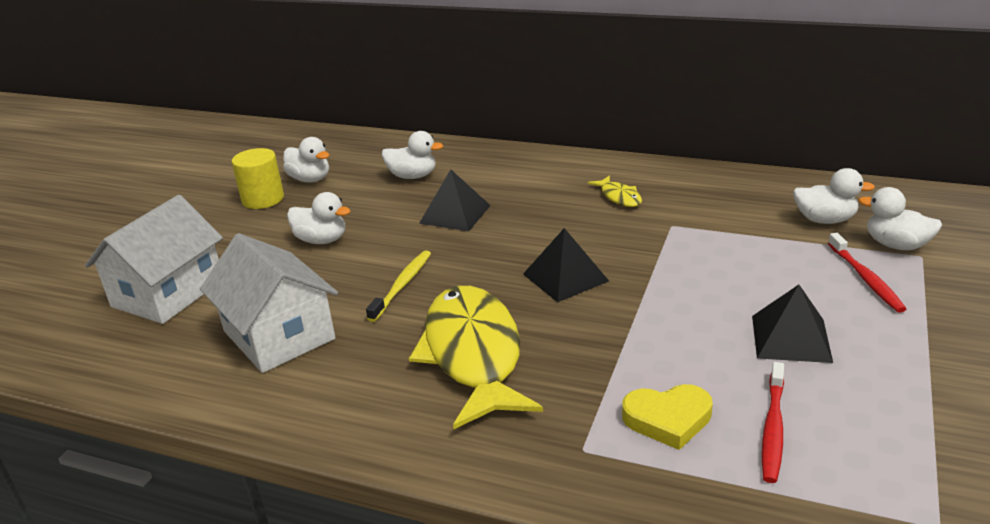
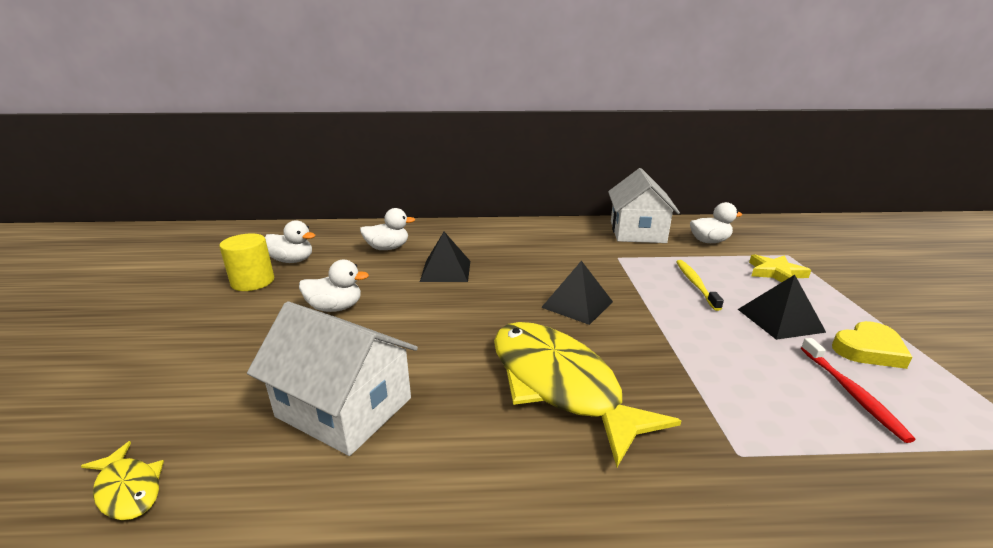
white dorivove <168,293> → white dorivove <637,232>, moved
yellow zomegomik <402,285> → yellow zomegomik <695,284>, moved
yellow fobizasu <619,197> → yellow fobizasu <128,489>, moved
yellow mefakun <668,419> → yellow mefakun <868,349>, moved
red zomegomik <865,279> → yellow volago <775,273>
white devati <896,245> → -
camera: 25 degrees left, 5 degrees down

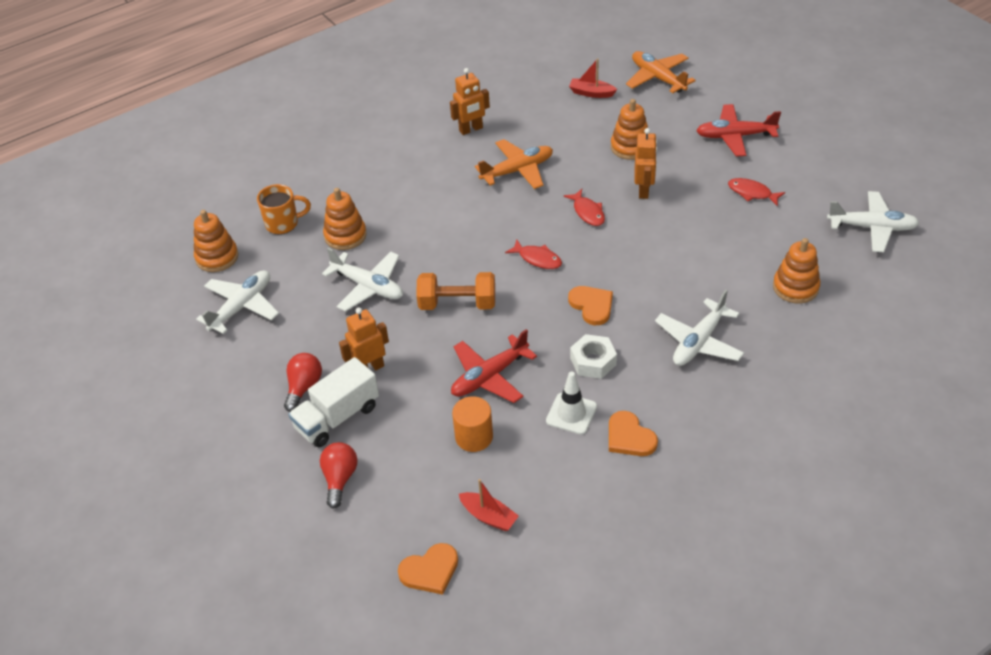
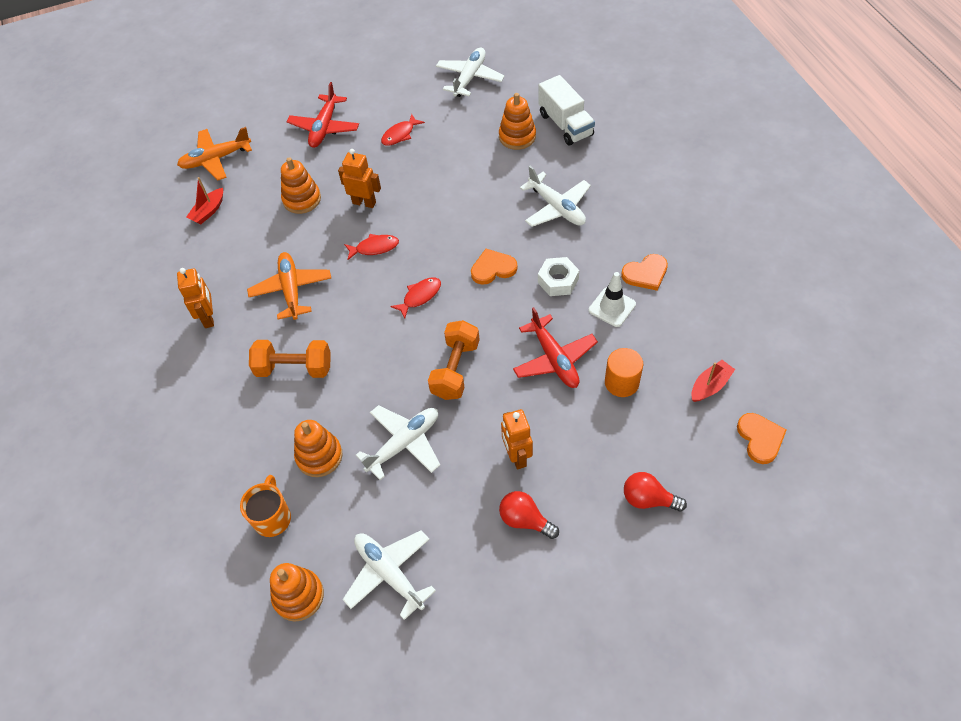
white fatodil <337,417> → white fatodil <565,125>, moved
- → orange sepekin <294,368>
camera: 75 degrees left, 10 degrees up

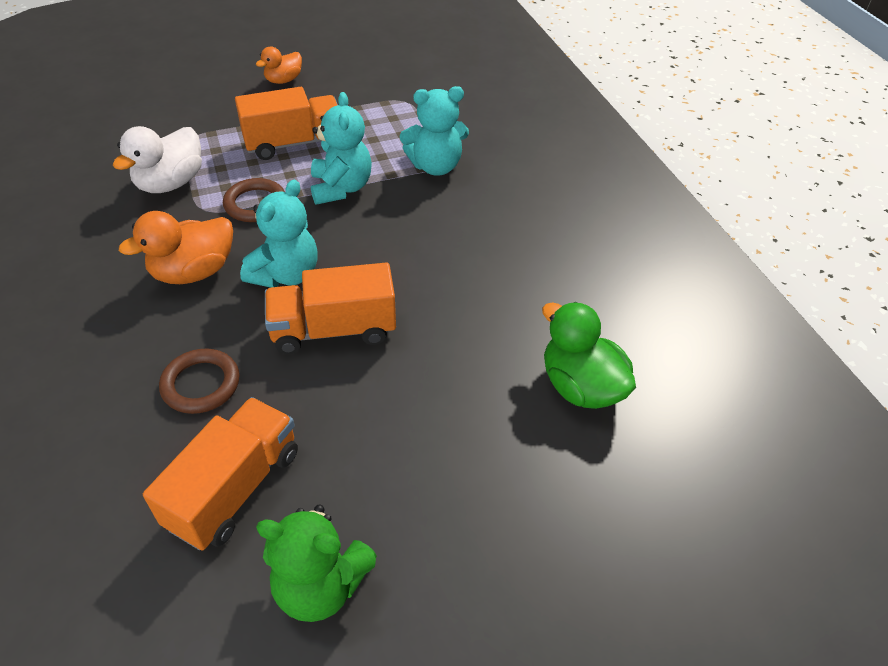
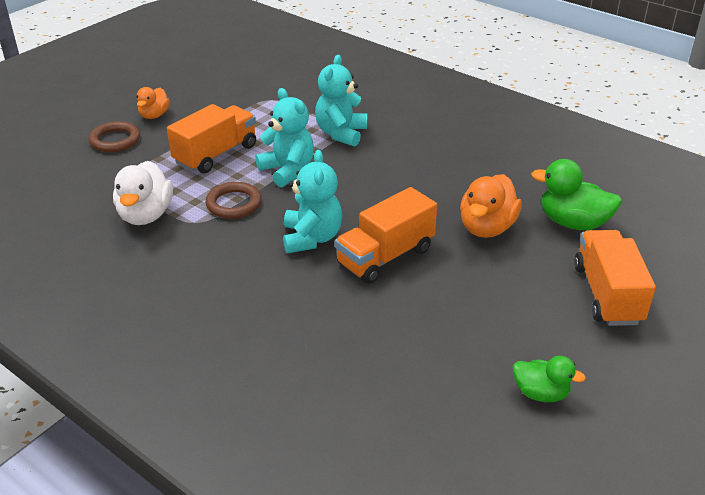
orange devati <193,272> → orange devati <487,227>, moved
orange fatodil <235,488> → orange fatodil <607,294>, moved
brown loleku <201,384> → brown loleku <115,140>, moved
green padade <320,585> → green devati <540,393>
turquoise padade <435,166> → turquoise padade <341,133>, 150 degrees clockwise
camera: 30 degrees left, 10 degrees down

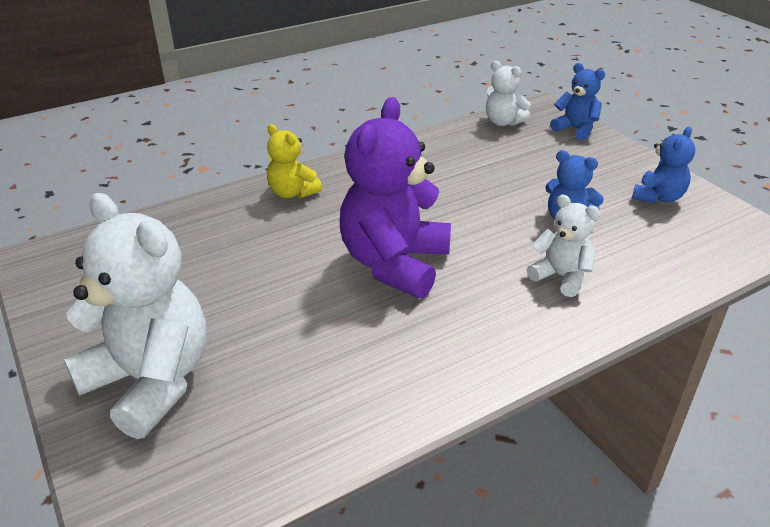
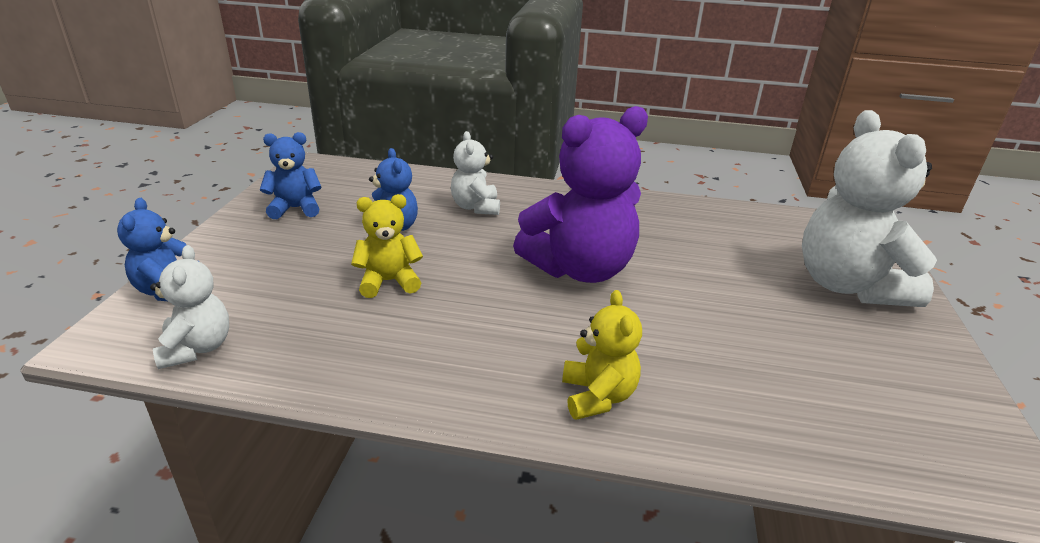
- → yellow padade <389,282>
camera: 140 degrees left, 5 degrees down

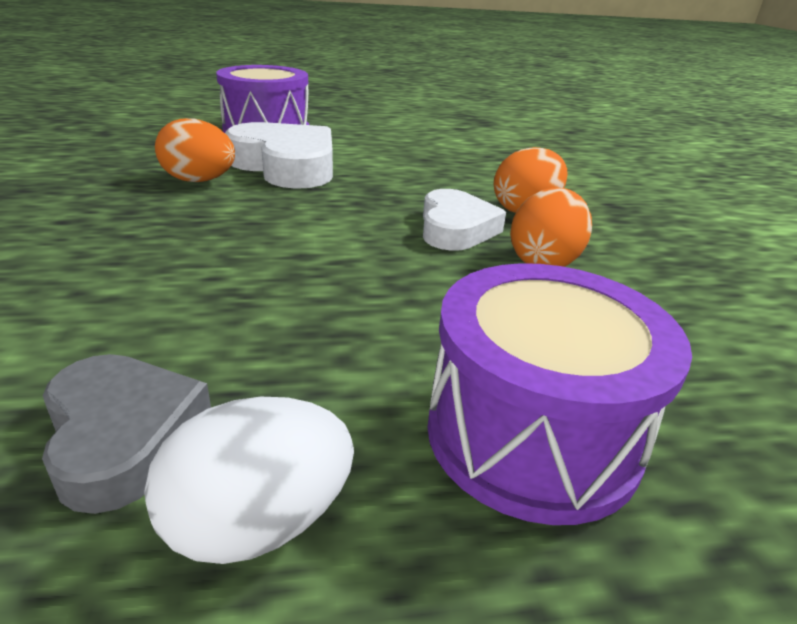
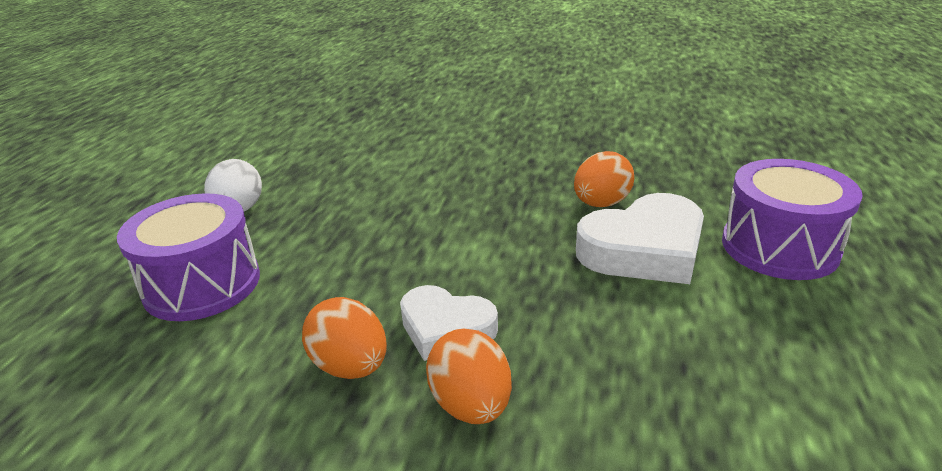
grey mefakun <123,436> → -
camera: 115 degrees right, 0 degrees up

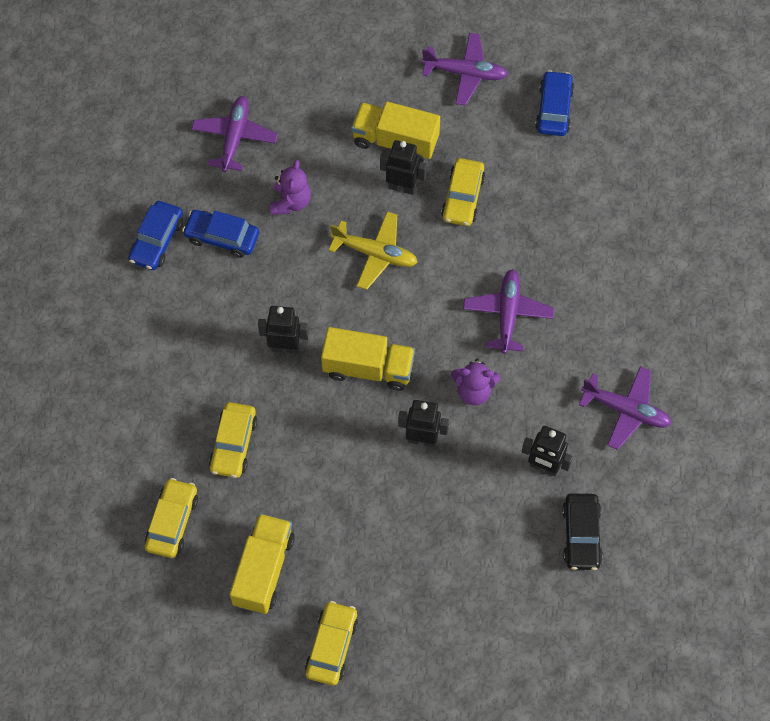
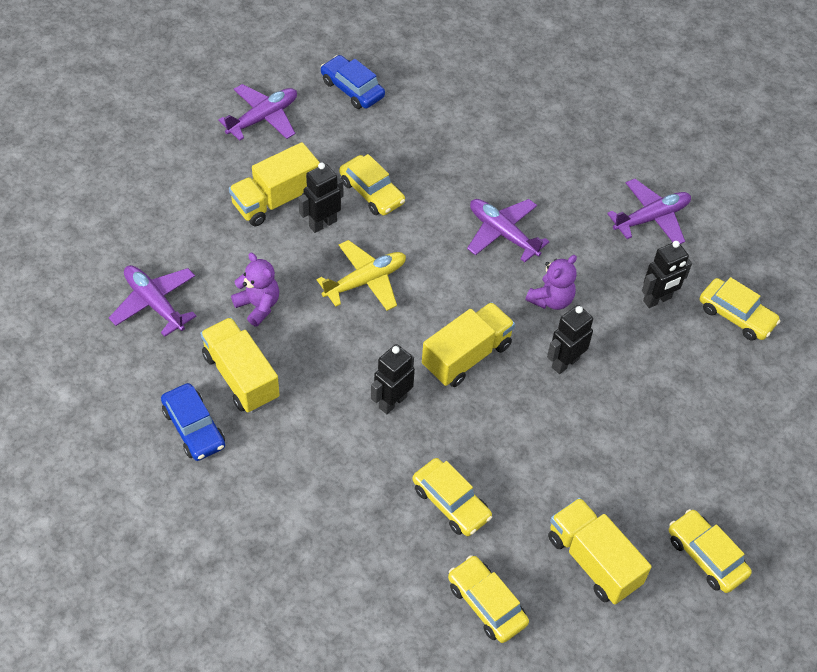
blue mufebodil <222,237> → yellow fatodil <241,377>
black mufebodil <581,535> → yellow mufebodil <736,315>
camera: 55 degrees left, 10 degrees down

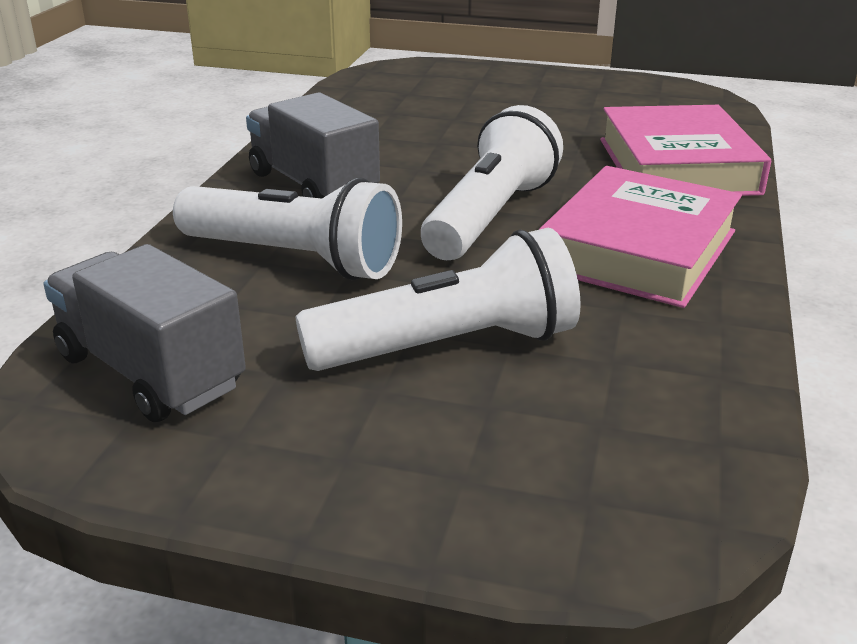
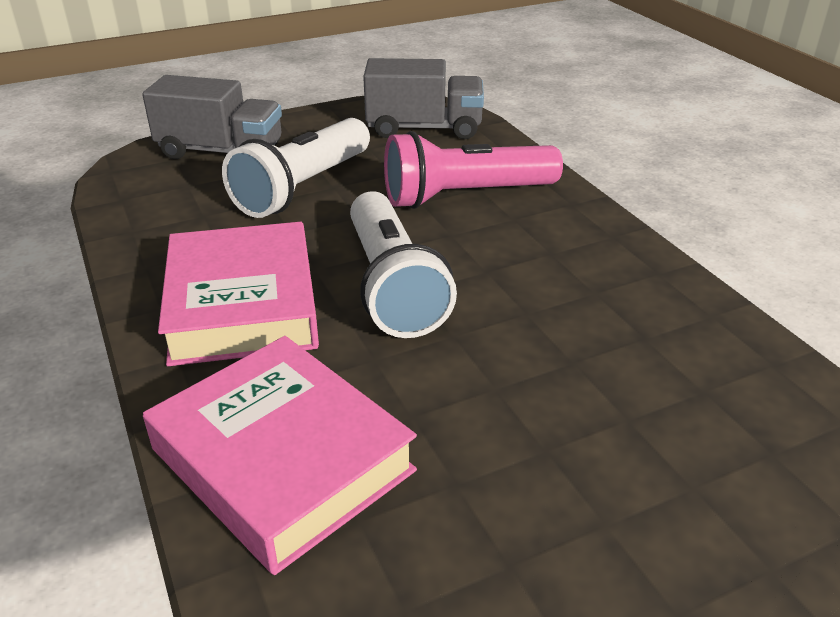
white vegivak <295,259> → pink vegivak <465,196>
grey fatodil <313,185> → grey fatodil <221,151>, moved
camera: 140 degrees right, 5 degrees up

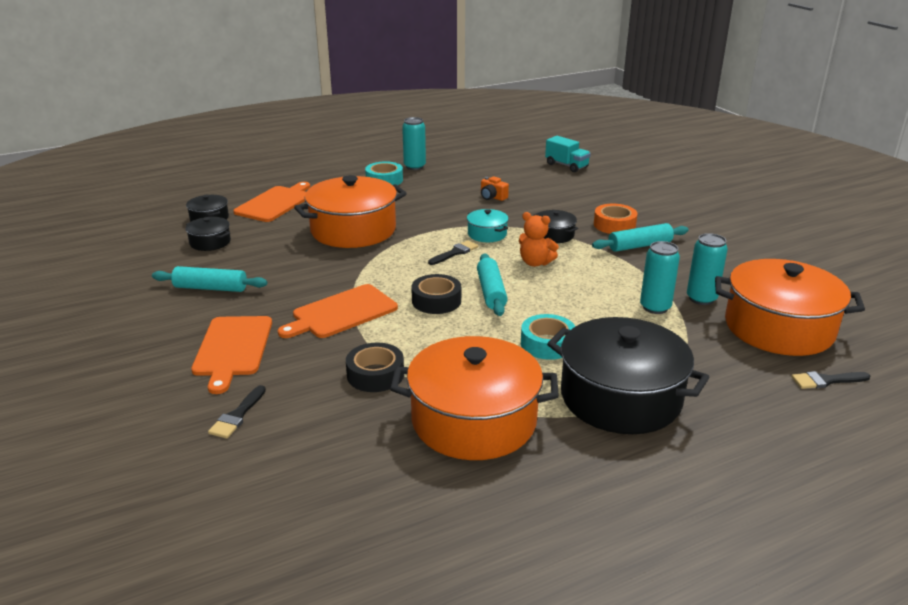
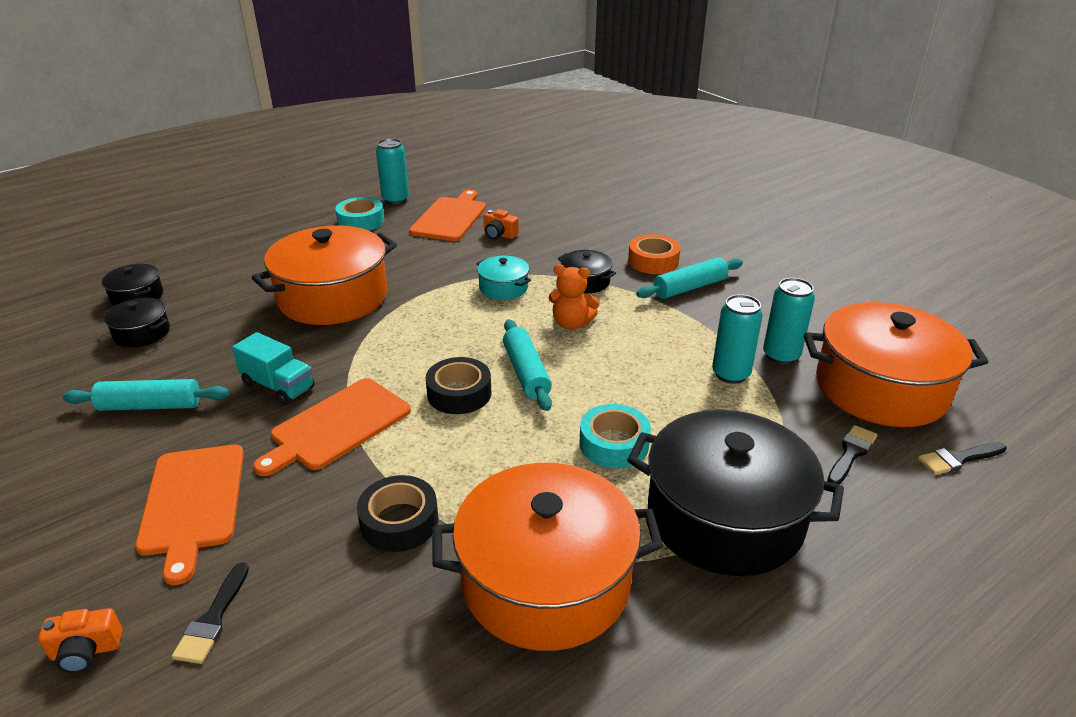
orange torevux <275,203> → orange torevux <450,218>, moved
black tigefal <455,253> → black tigefal <851,453>, moved
turquoise fatodil <566,166> → turquoise fatodil <278,386>, moved
- → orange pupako <86,651>
camera: 10 degrees left, 5 degrees up

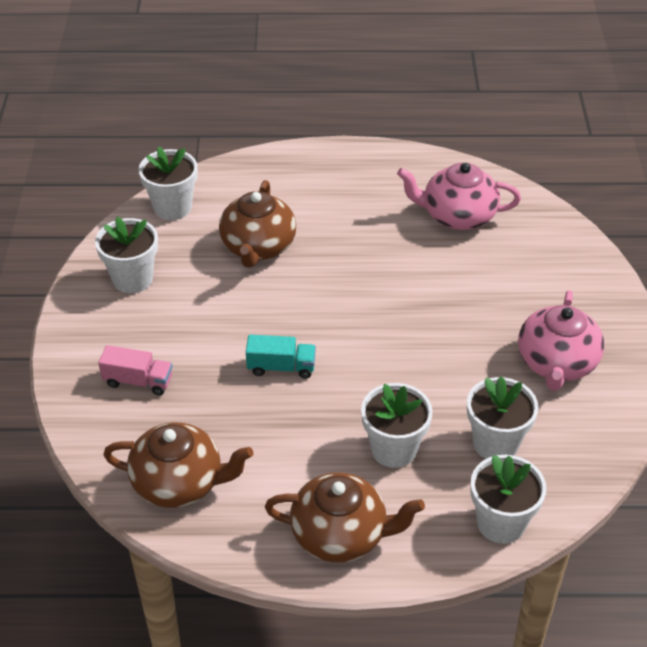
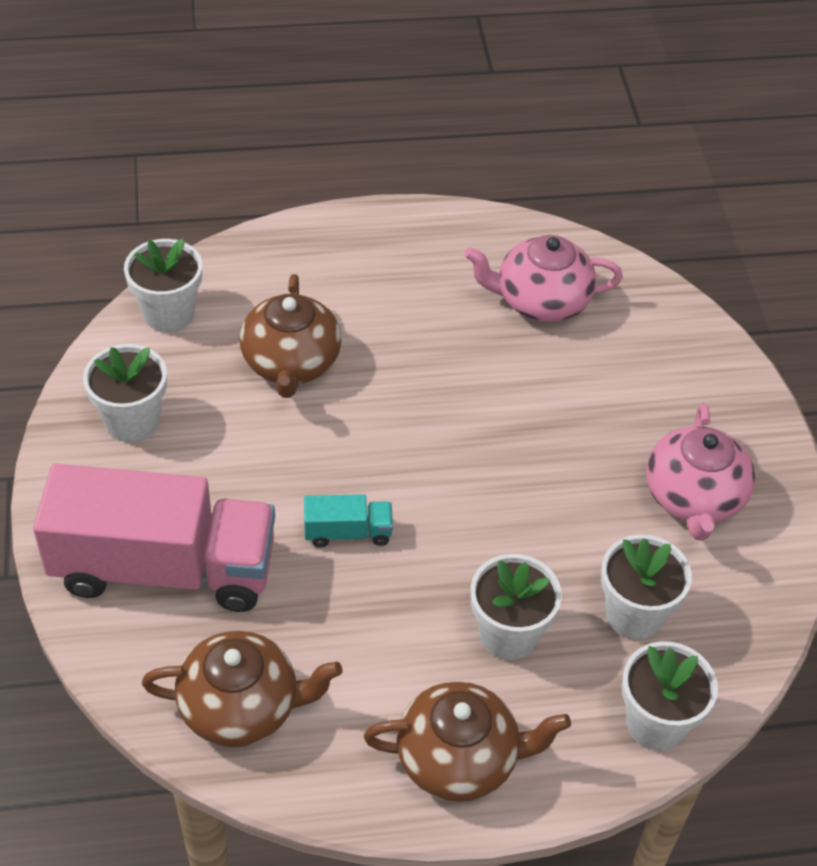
pink fatodil <138,381> → pink fatodil <164,568>, x2.44
camera: 10 degrees left, 5 degrees up

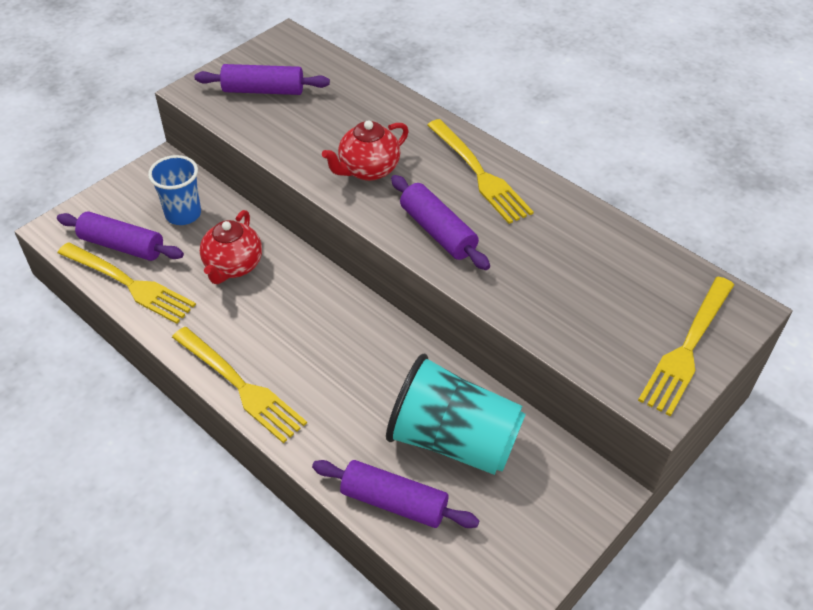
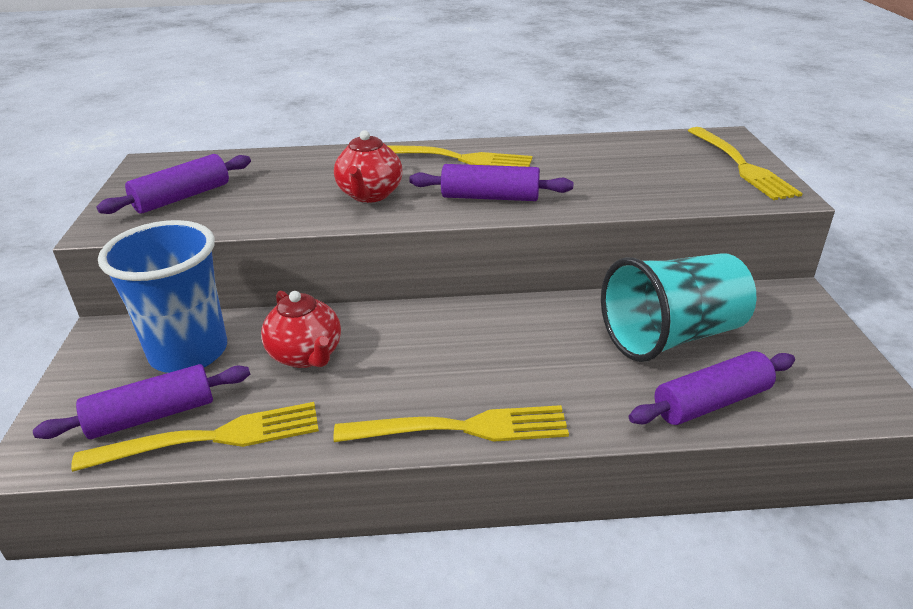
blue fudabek <183,214> → blue fudabek <189,352>, x1.63
camera: 45 degrees left, 15 degrees down

